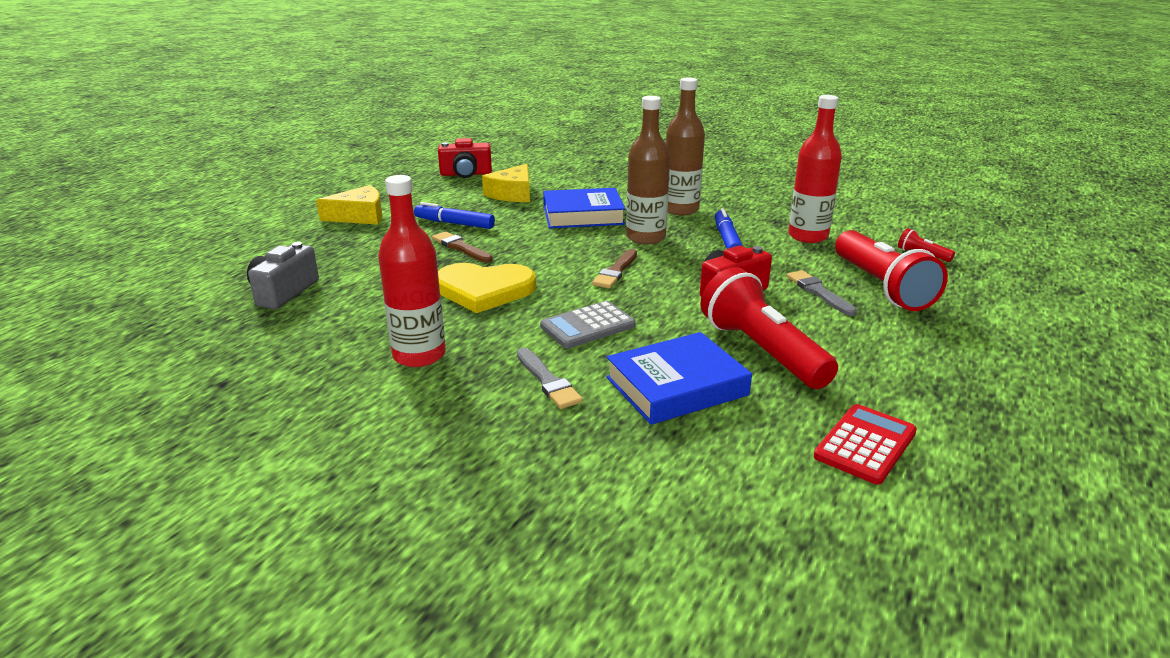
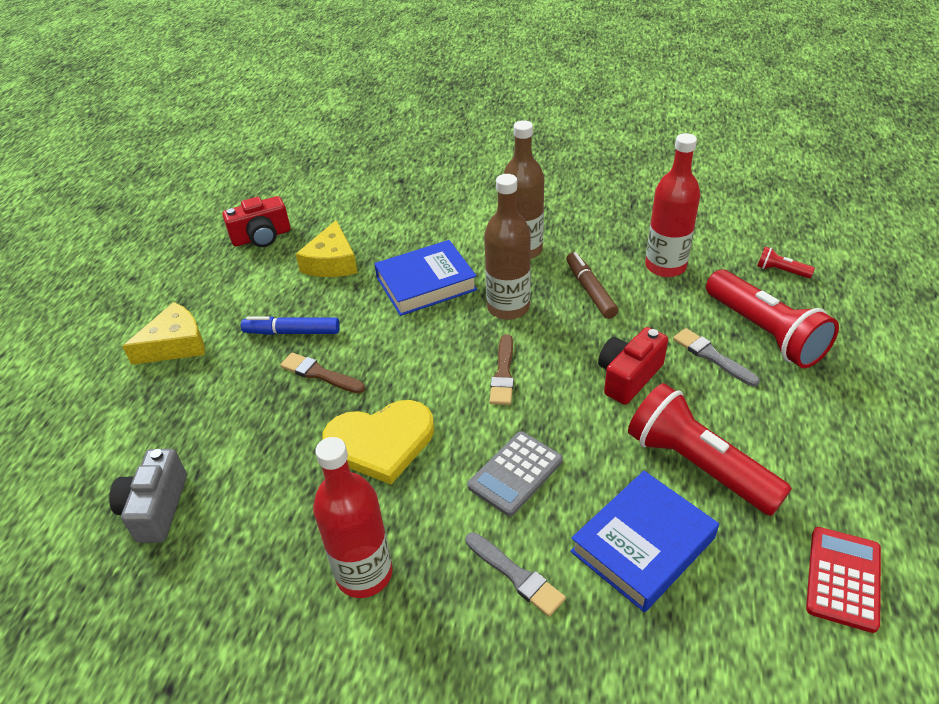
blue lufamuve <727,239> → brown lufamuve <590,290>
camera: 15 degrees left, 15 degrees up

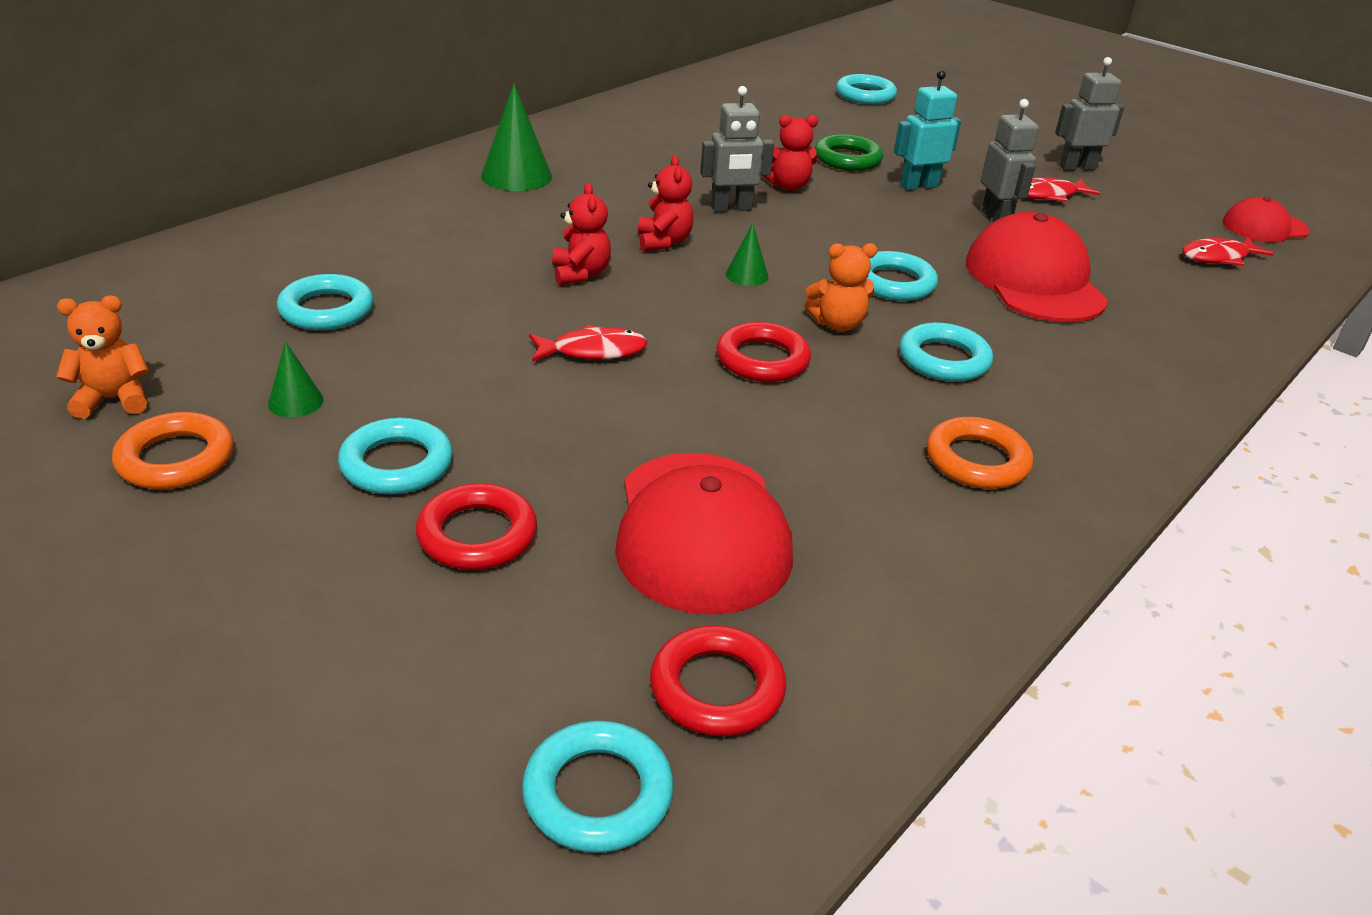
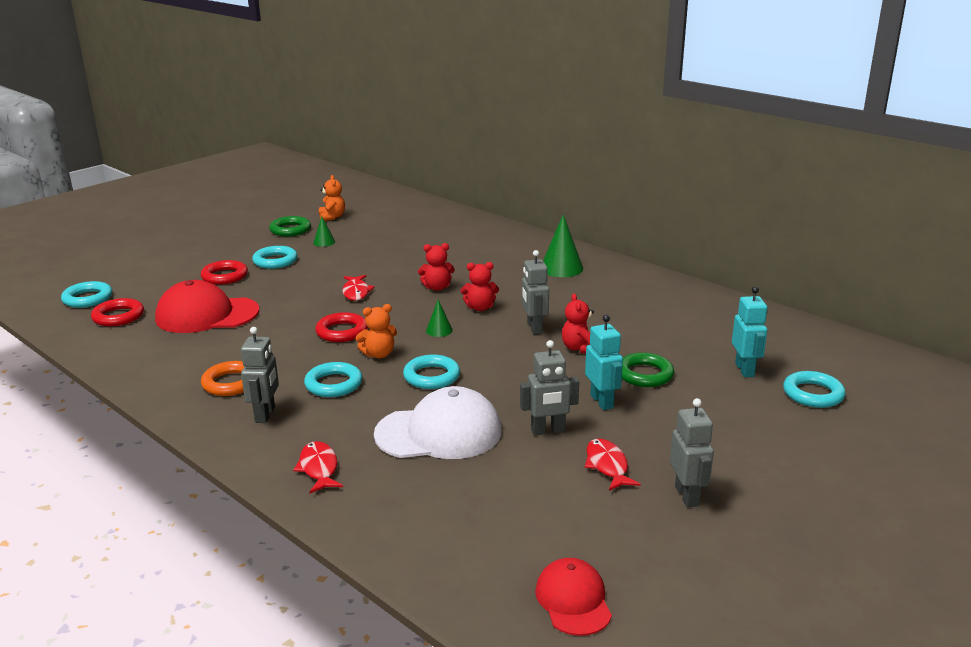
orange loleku <176,459> → green loleku <290,230>
turquoise loleku <326,310> → -
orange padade <837,324> → orange padade <379,354>, 105 degrees counterclockwise
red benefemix <1034,280> → white benefemix <439,433>
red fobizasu <1218,257> → red fobizasu <319,468>, moved
- → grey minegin <265,414>
- → turquoise minegin <745,370>
camera: 95 degrees right, 10 degrees down

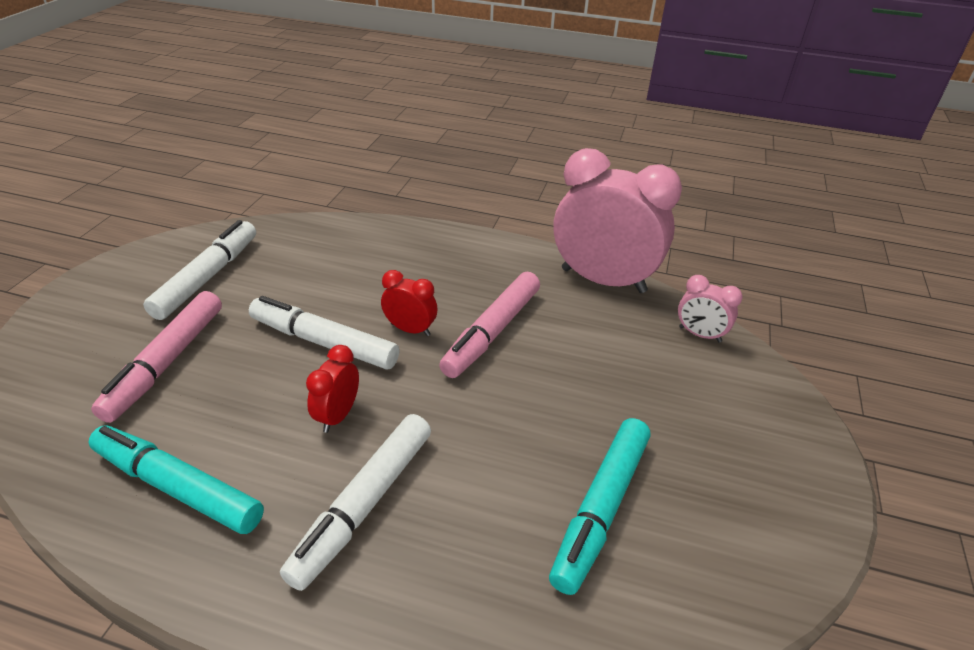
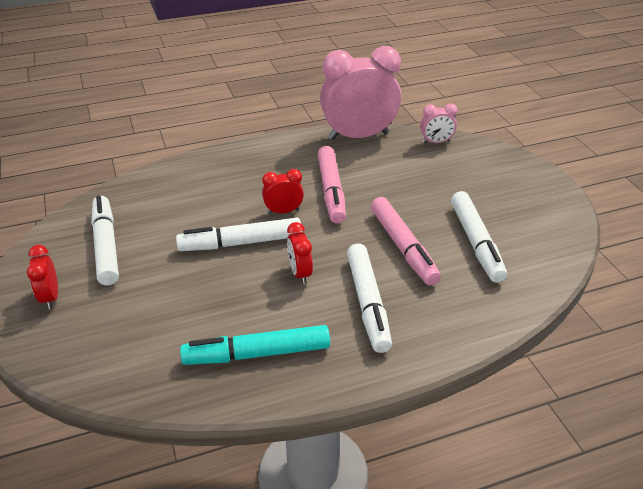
pink lufamuve <166,362> → pink lufamuve <403,247>, moved
turquoise lufamuve <600,508> → white lufamuve <476,242>
- → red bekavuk <50,297>
camera: 35 degrees left, 0 degrees up

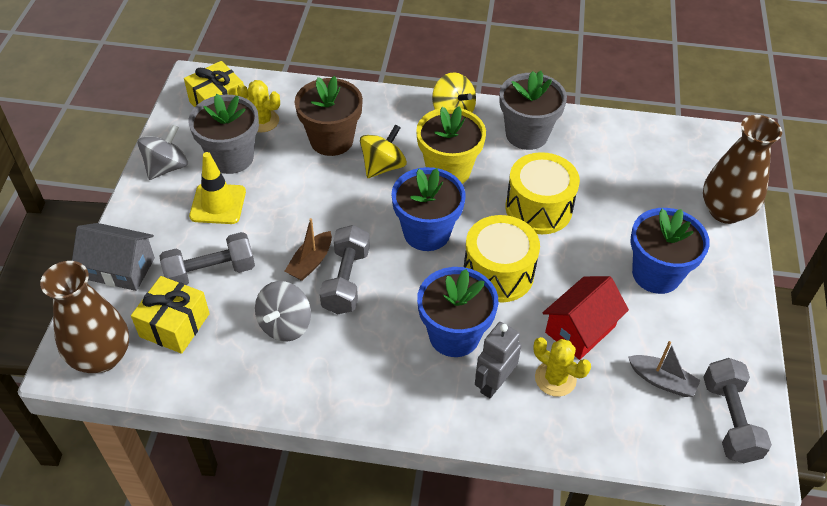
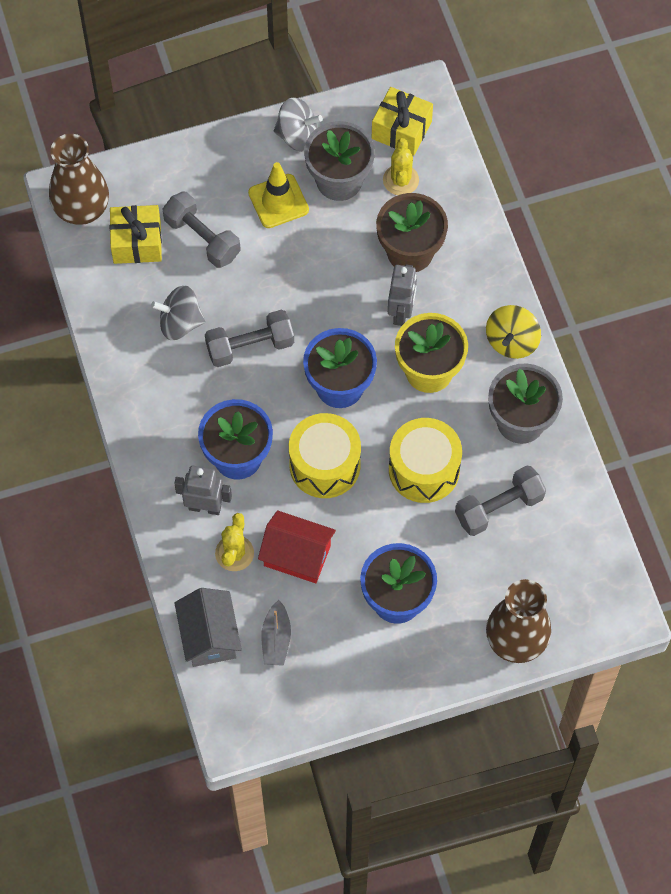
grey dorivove <120,268> → grey dorivove <209,636>, moved
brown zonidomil <310,262> → -
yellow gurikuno <383,166> → grey minegin <401,312>
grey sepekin <729,420> → grey sepekin <499,508>, moved
camera: 65 degrees right, 15 degrees up

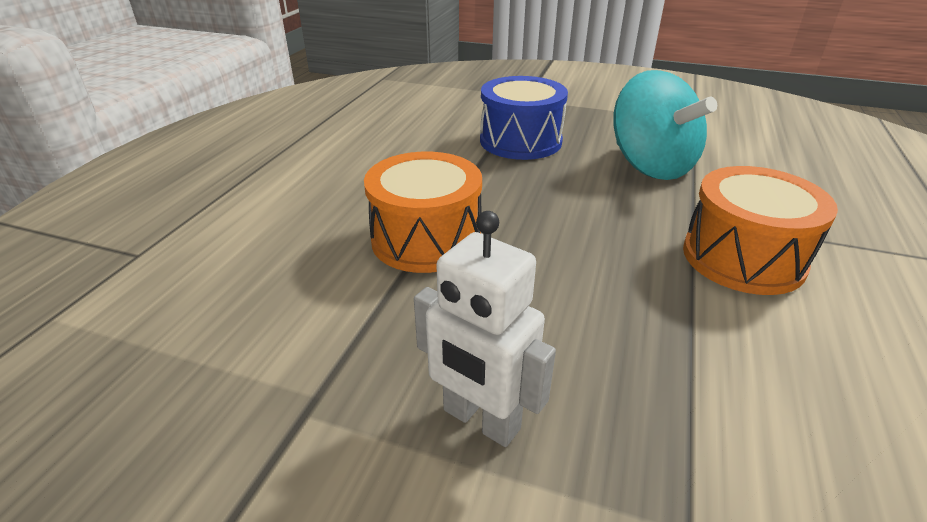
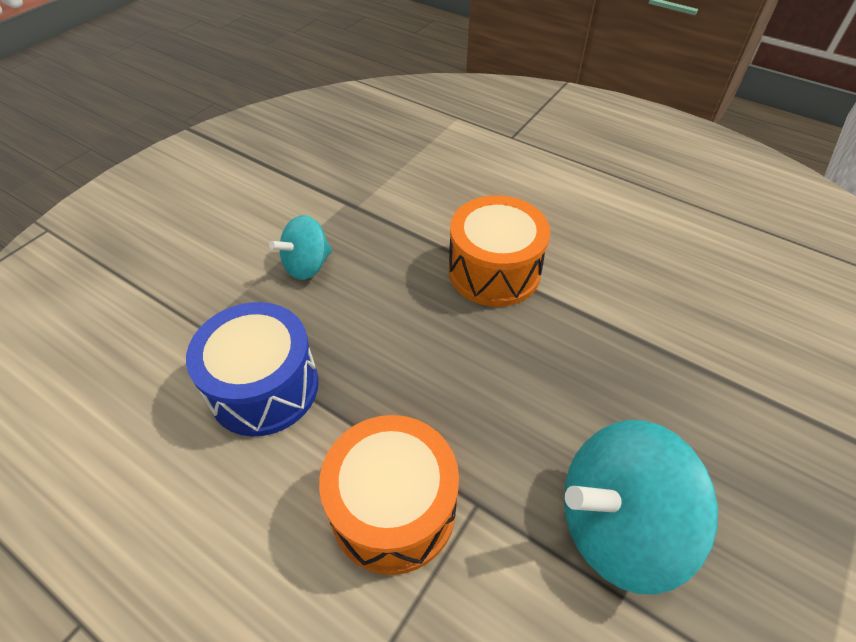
white minegin <480,420> → turquoise gurikuno <307,265>
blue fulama <520,141> → blue fulama <264,387>, moved
camera: 105 degrees right, 15 degrees up

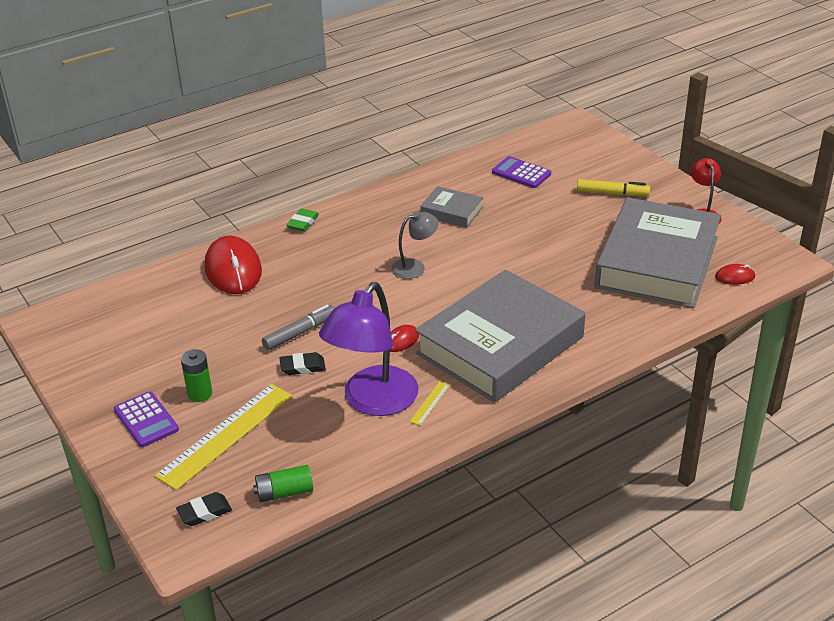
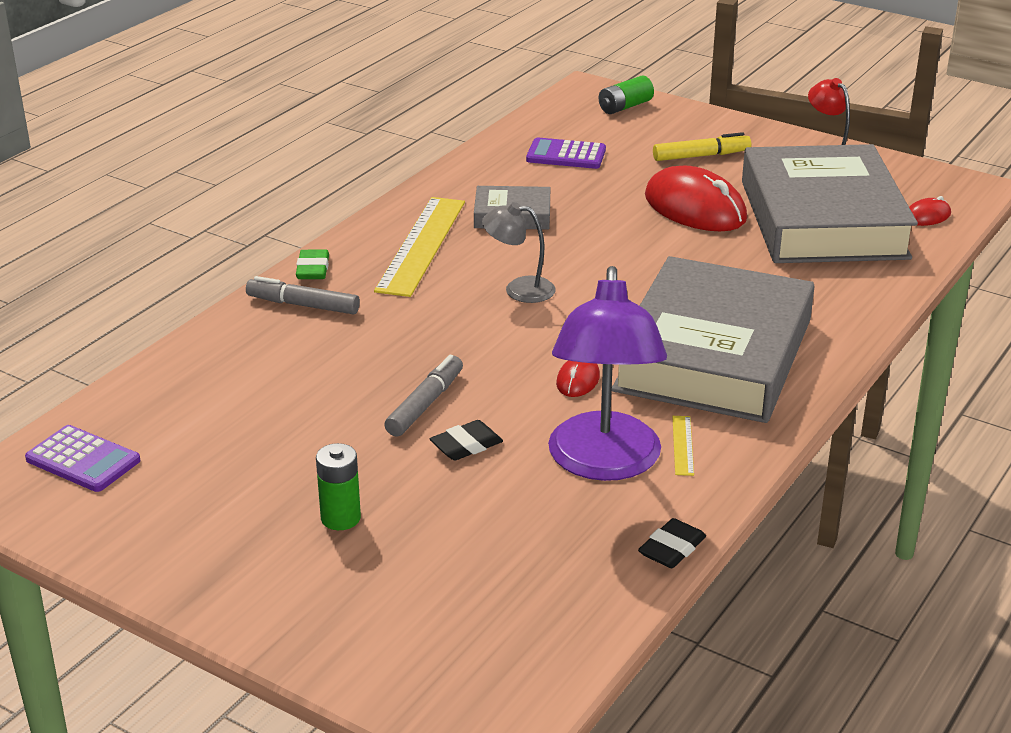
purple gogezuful <146,420> → purple gogezuful <83,460>, moved
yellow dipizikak <226,435> → yellow dipizikak <421,245>, moved
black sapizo <204,512> → black sapizo <672,549>, moved
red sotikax <233,270> → red sotikax <695,208>, moved
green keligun <284,492> → green keligun <625,107>, moved
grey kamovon <415,267> → grey kamovon <519,289>, 120 degrees counterclockwise
- → grey lufamuve <303,305>
camera: 25 degrees left, 5 degrees down

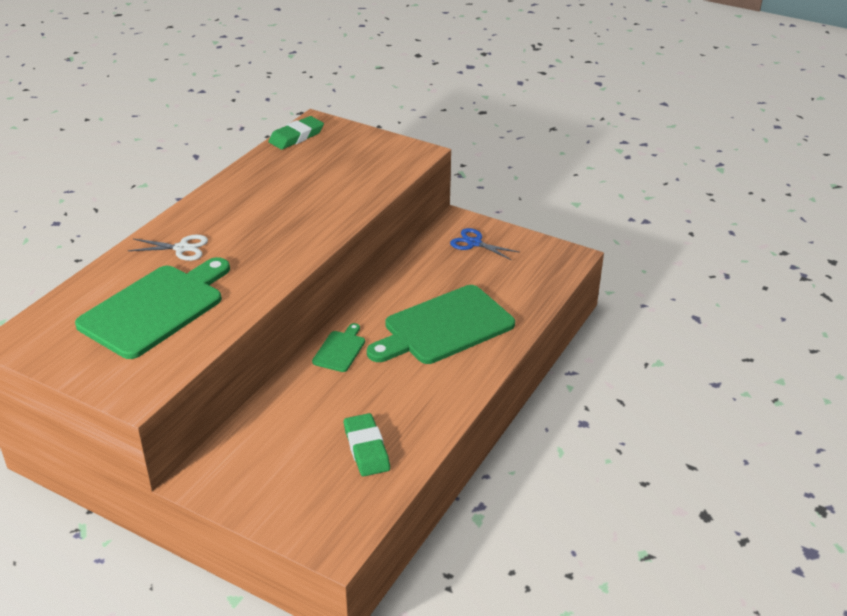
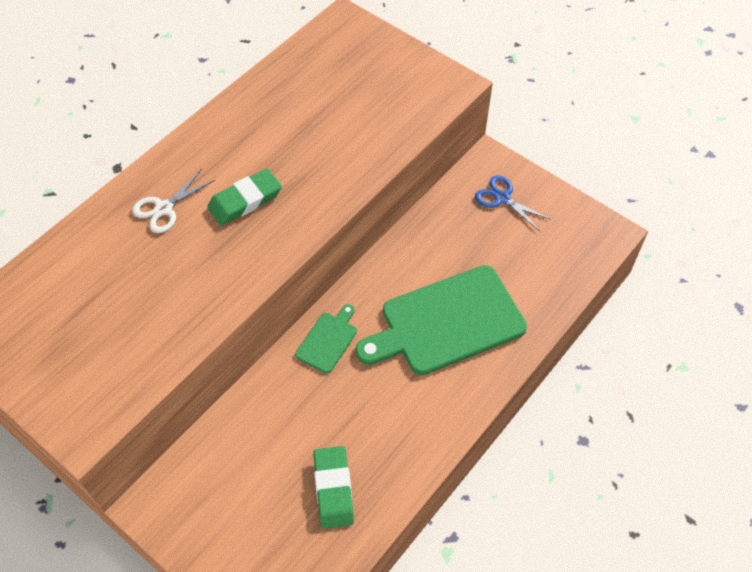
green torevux <156,308> → -
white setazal <181,248> → white setazal <164,208>, 120 degrees clockwise
green sapizo <296,137> → green sapizo <245,200>, moved
camera: 10 degrees right, 20 degrees up

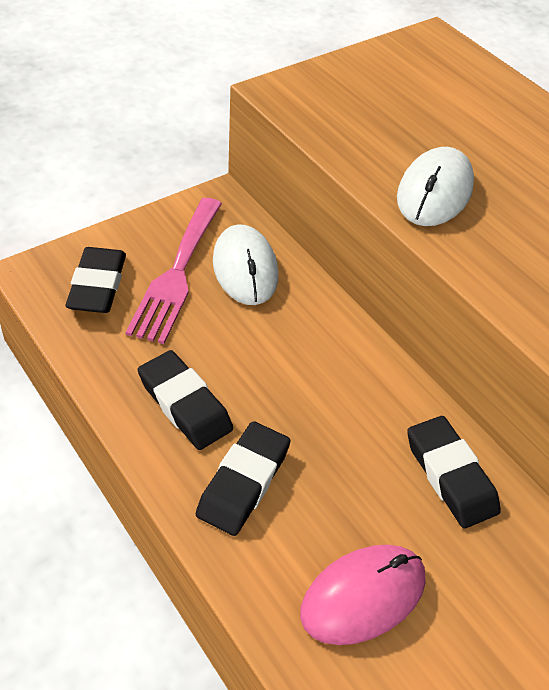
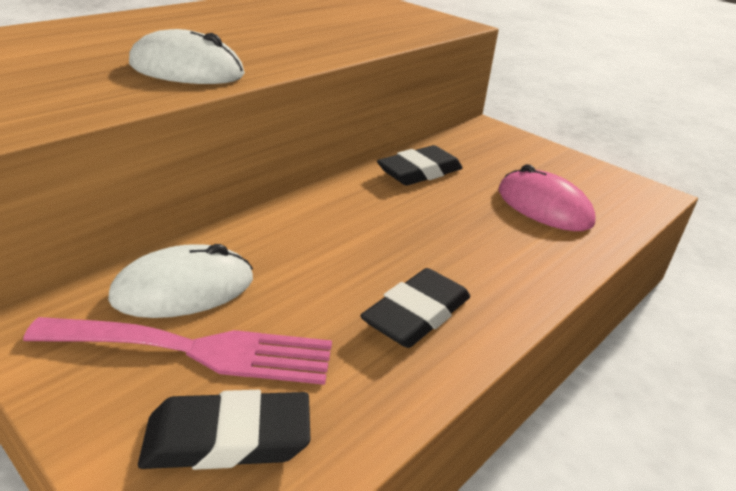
black sapizo <243,482> → -
camera: 100 degrees left, 15 degrees down

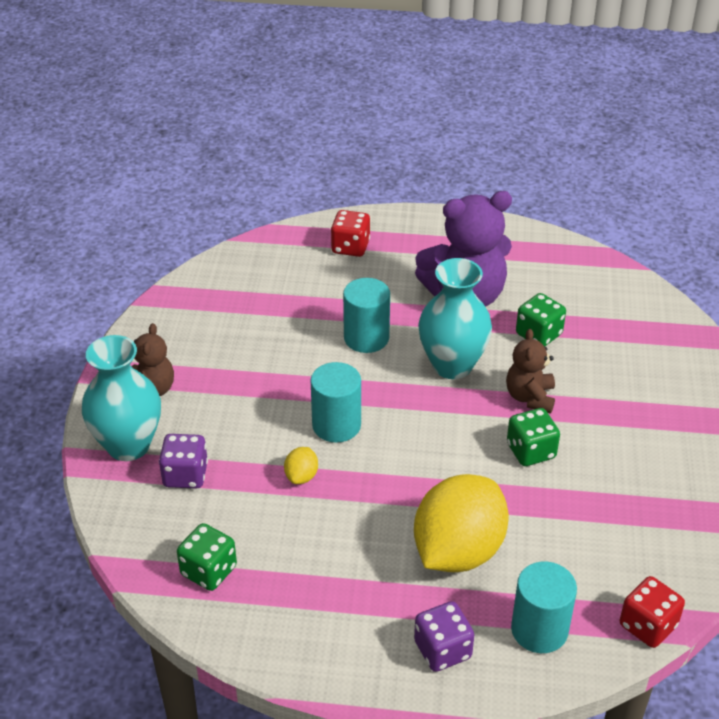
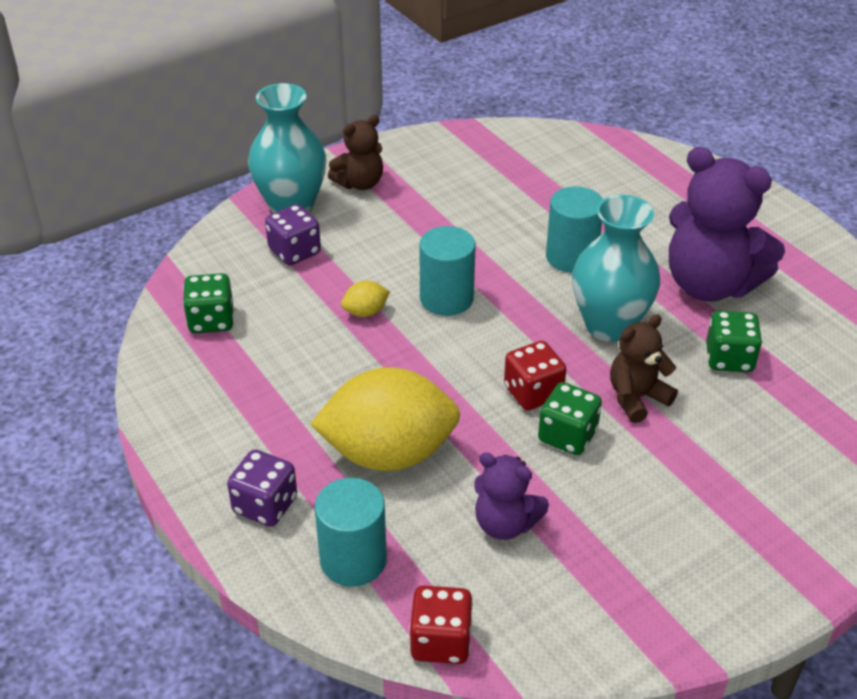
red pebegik <350,247> → red pebegik <533,392>, moved
- → purple padade <505,524>
camera: 50 degrees right, 0 degrees up

